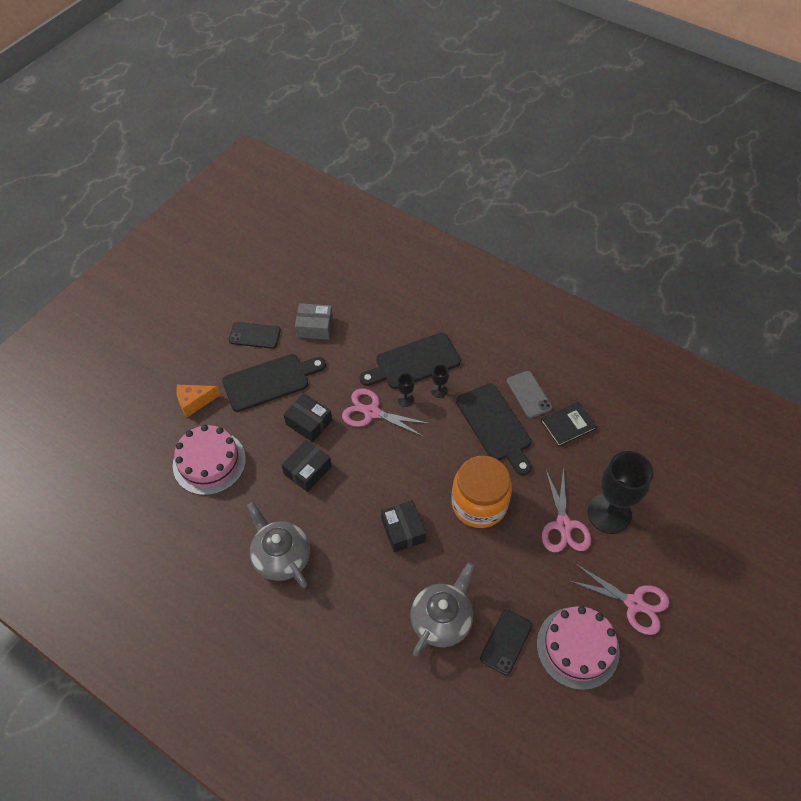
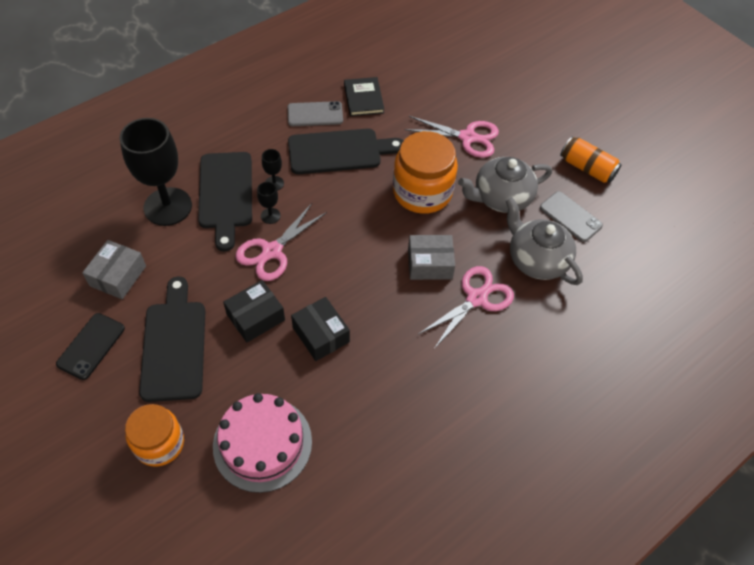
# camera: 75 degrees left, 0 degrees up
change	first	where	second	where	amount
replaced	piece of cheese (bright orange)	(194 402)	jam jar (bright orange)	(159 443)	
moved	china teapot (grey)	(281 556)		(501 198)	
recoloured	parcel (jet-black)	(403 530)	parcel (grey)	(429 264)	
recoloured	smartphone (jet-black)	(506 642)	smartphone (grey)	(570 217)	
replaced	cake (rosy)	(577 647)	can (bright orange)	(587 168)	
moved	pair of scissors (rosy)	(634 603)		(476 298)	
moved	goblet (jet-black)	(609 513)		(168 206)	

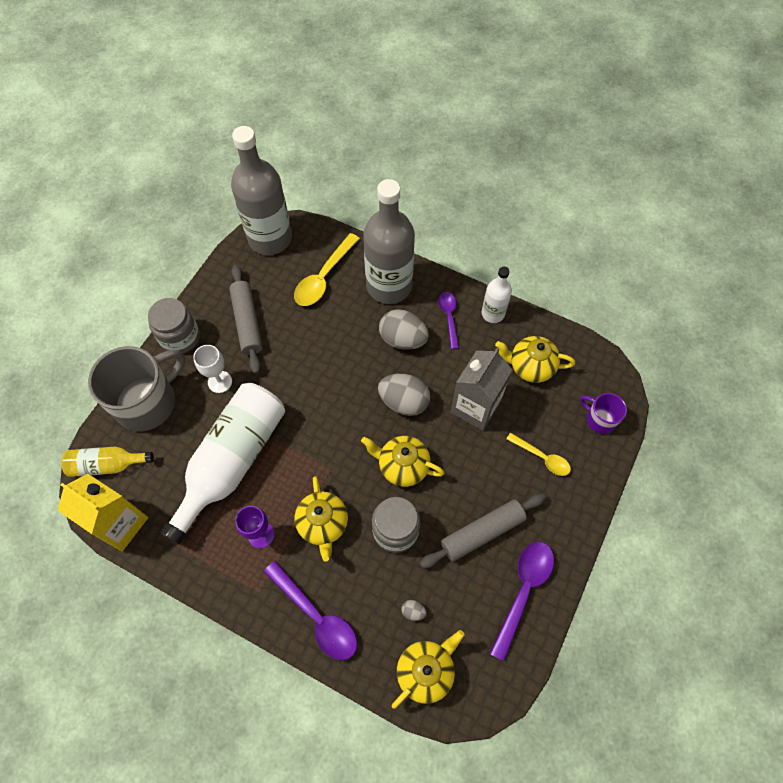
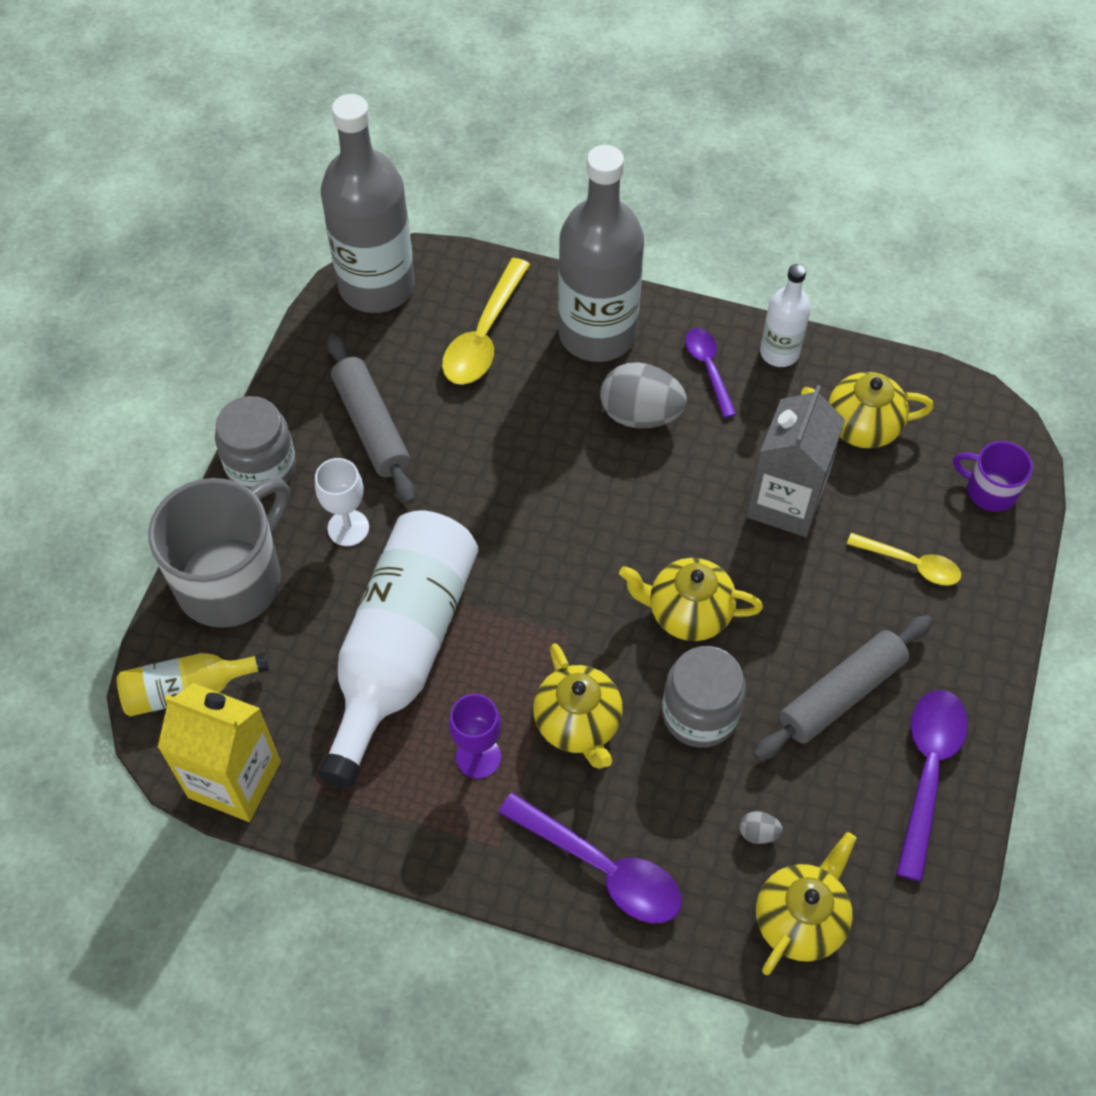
# camera: 10 degrees left, 5 degrees down
change	first	where	second	where	amount
removed	egg shape (grey)	(404 402)			

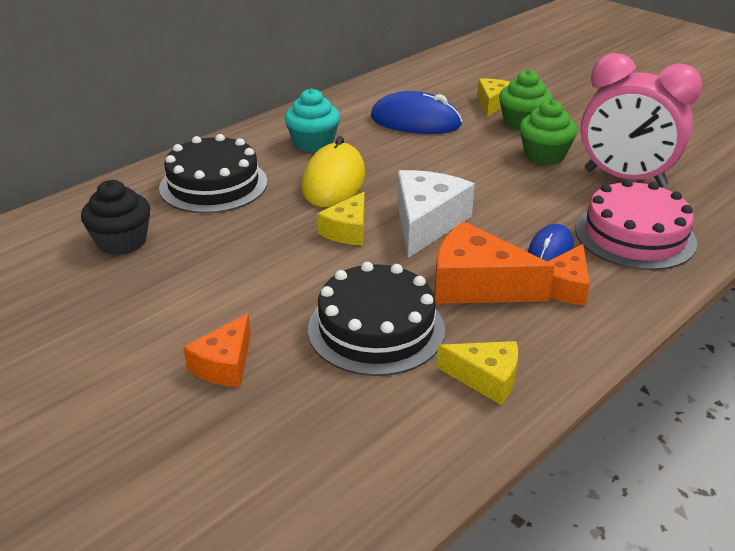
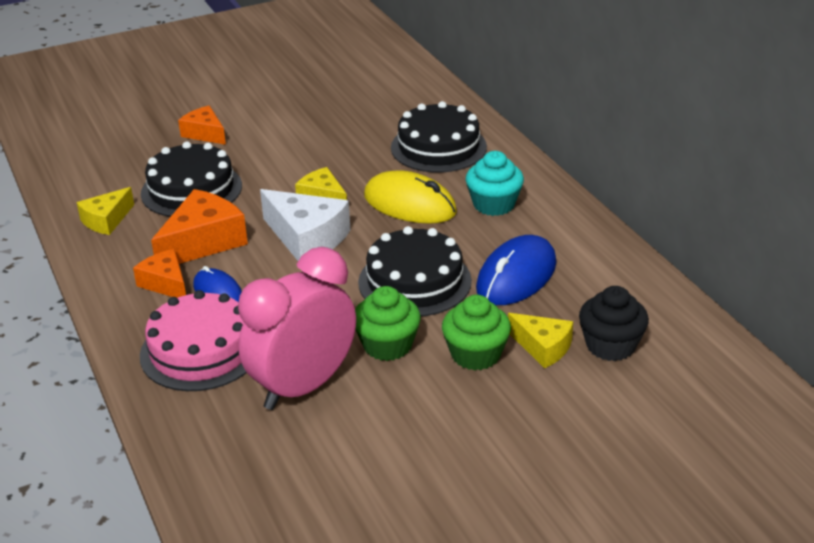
# camera: 110 degrees right, 0 degrees up
change	first	where	second	where	amount
moved	cupcake (jet-black)	(122 242)		(610 345)	
added			cake (jet-black)	(414 281)	

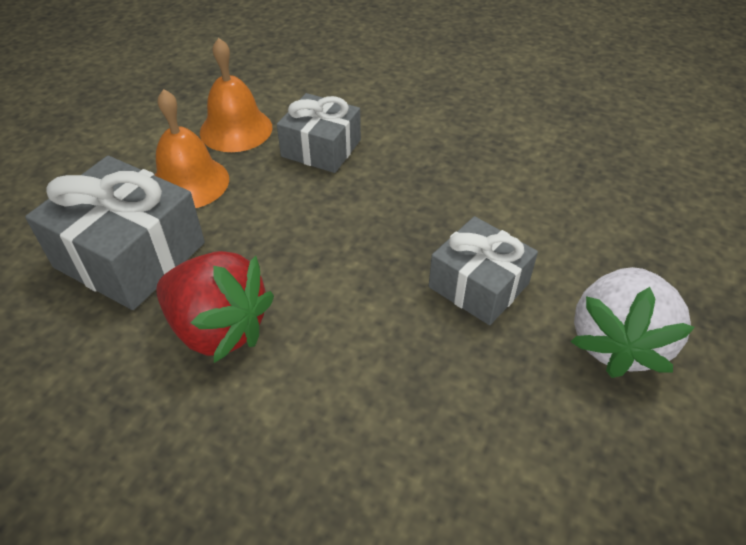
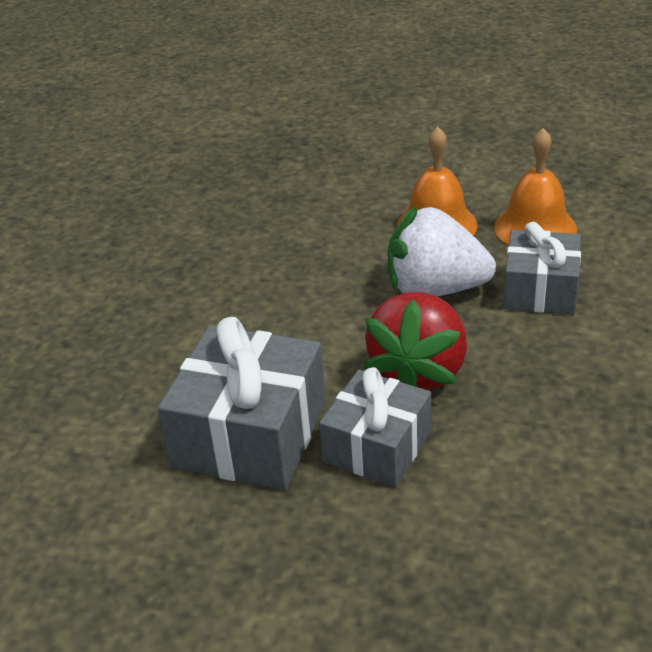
# camera: 80 degrees right, 10 degrees down
change	first	where	second	where	amount
moved	present (grey)	(130 255)		(251 434)	
moved	strawberry (red)	(218 329)		(419 371)	
moved	strawberry (pure white)	(617 342)		(435 289)	

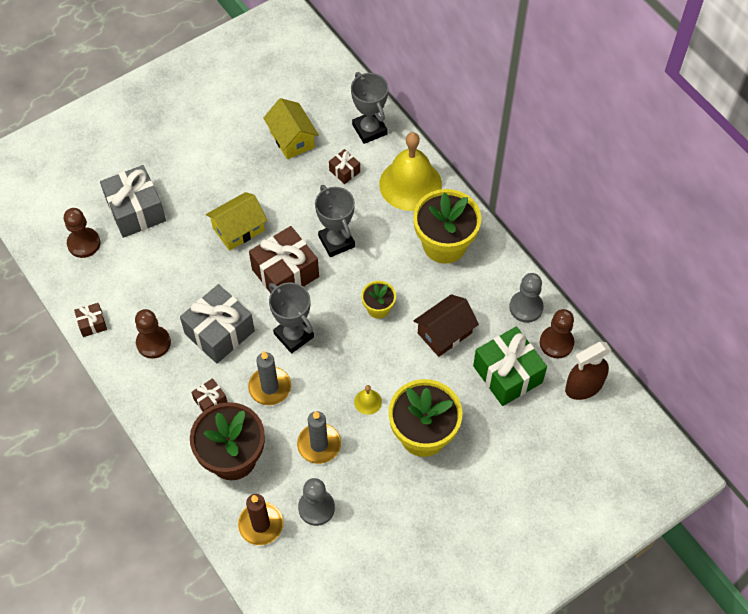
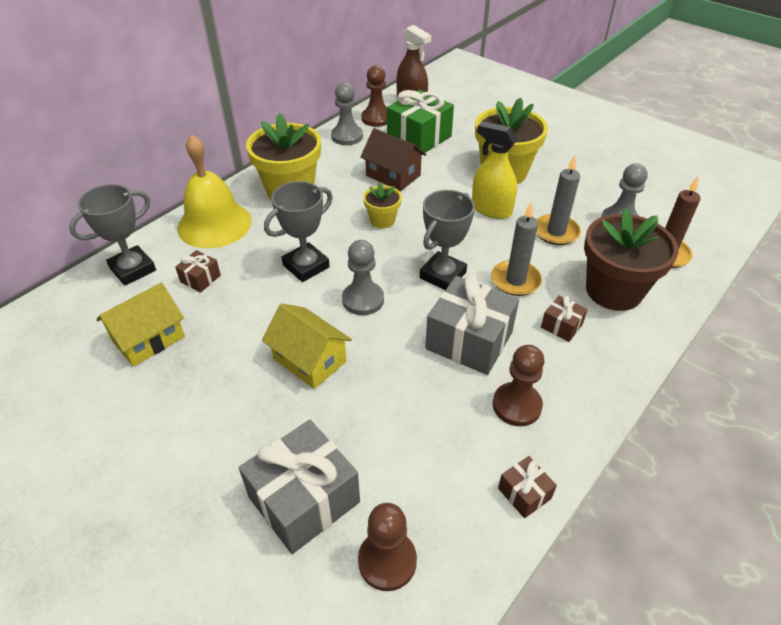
# camera: 105 degrees left, 15 degrees down
change	first	where	second	where	amount
replaced	present (brown)	(285 273)	game pawn (grey)	(363 300)	
replaced	hand bell (golden)	(368 401)	sprayer (golden)	(491 209)	

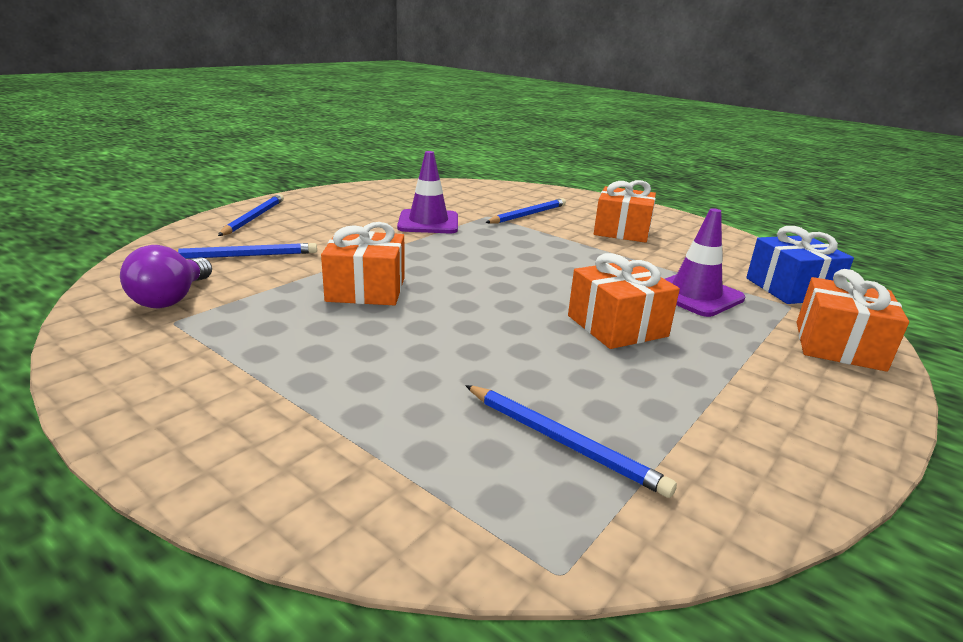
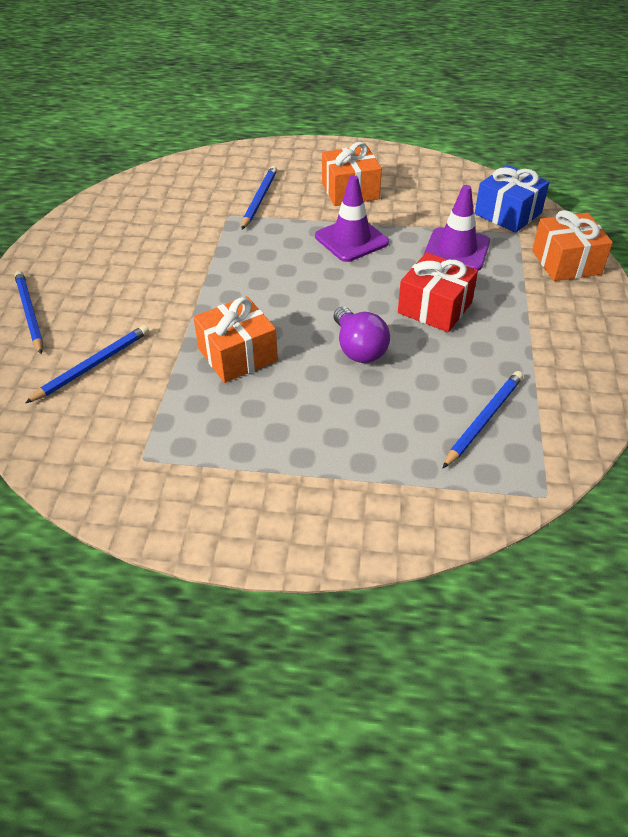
# camera: 30 degrees left, 20 degrees up
change	first	where	second	where	amount
moved	light bulb (purple)	(171 299)		(358 349)	
moved	safety cone (purple)	(428 222)		(351 239)	
turned	pencil (royal blue)	(562 441)		(483 420)	60 degrees counterclockwise
recoloured	present (bright orange)	(617 326)	present (red)	(435 307)	

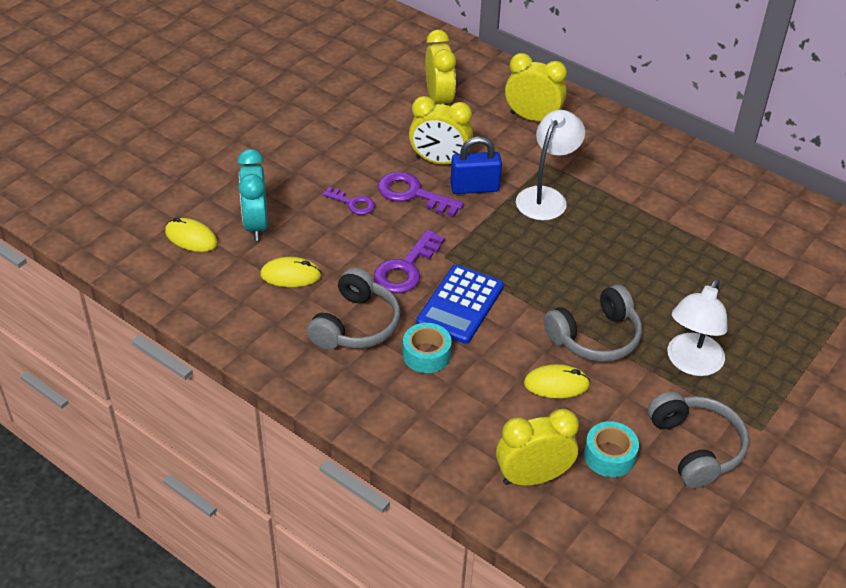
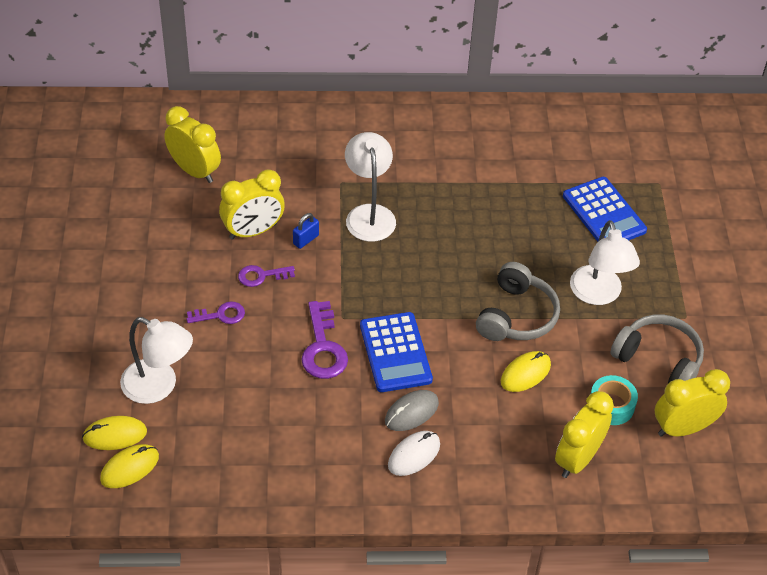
# camera: 40 degrees left, 5 degrees up
change	first	where	second	where	amount
replaced	alarm clock (teal)	(256 224)	reading lamp (pure white)	(159 386)	
moved	mouse (golden)	(291 275)		(129 468)	
removed	headset (grey)	(356 325)			
resized	latchkey (purple)	(412 194)		(261 276)	x0.61
replaced	roll of tape (teal)	(426 354)	mouse (grey)	(411 412)	
resized	small lock (royal blue)	(474 188)		(306 239)	x0.57
moved	alarm clock (golden)	(532 118)		(683 428)	
added			mouse (pure white)	(414 455)	
added			adding machine (royal blue)	(604 213)	

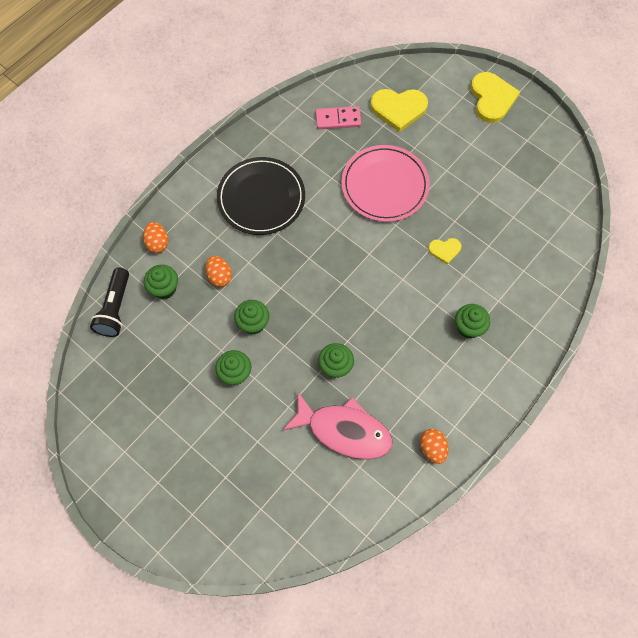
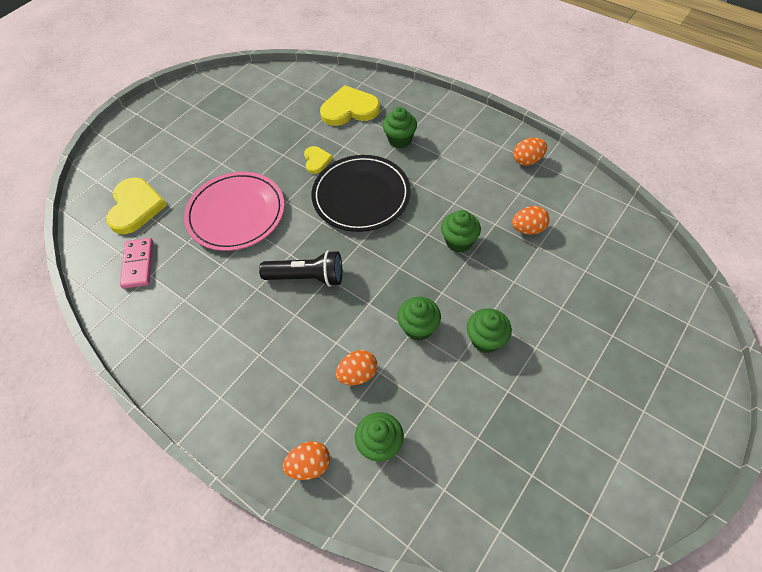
# camera: 90 degrees left, 10 degrees down
change	first	where	second	where	amount
moved	torch (jet-black)	(115 309)		(307 277)	
moved	flat dish (jet-black)	(261 198)		(361 196)	
replaced	fish (rosy)	(344 430)	egg shape (bright orange)	(528 229)	
moved	heart shape (golden)	(492 98)		(349 109)	

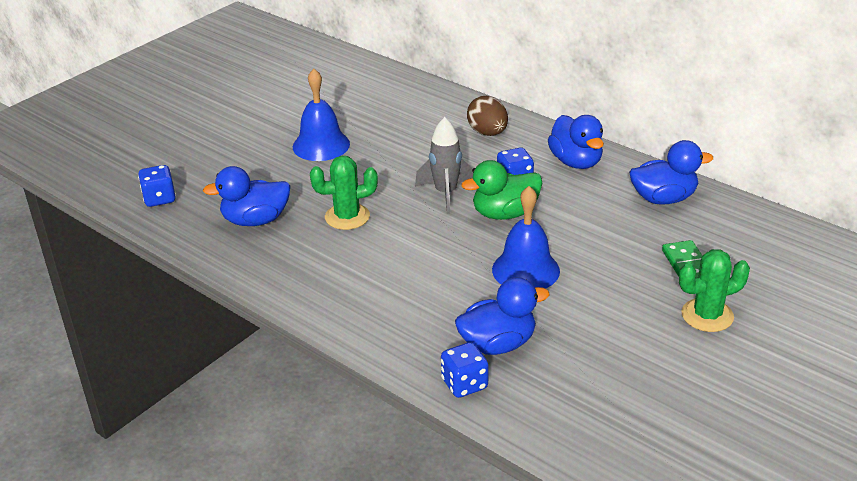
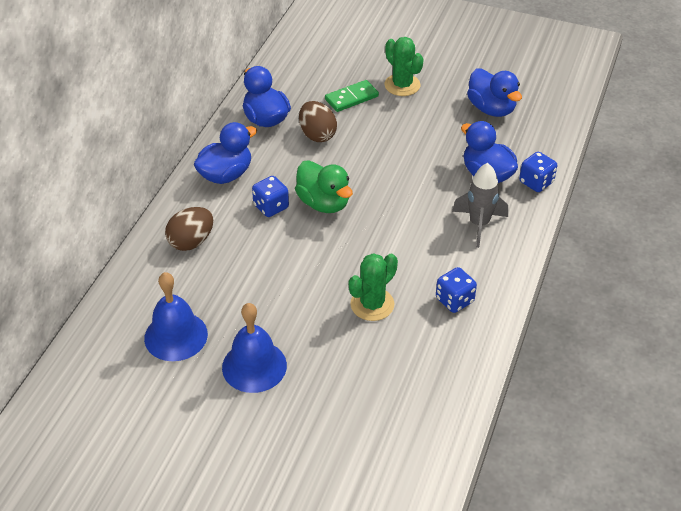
# camera: 110 degrees left, 10 degrees up
change	first	where	second	where	amount
moved	dice (royal blue)	(159 199)		(454 300)	
moved	toy duck (royal blue)	(255 220)		(491 109)	
turned	saguaro cactus (leaf-green)	(347 217)		(372 304)	75 degrees clockwise
moved	toy rocket (grey)	(446 193)		(479 224)	
moved	hand bell (royal blue)	(525 270)		(176 336)	
added			egg shape (brown)	(317 135)	

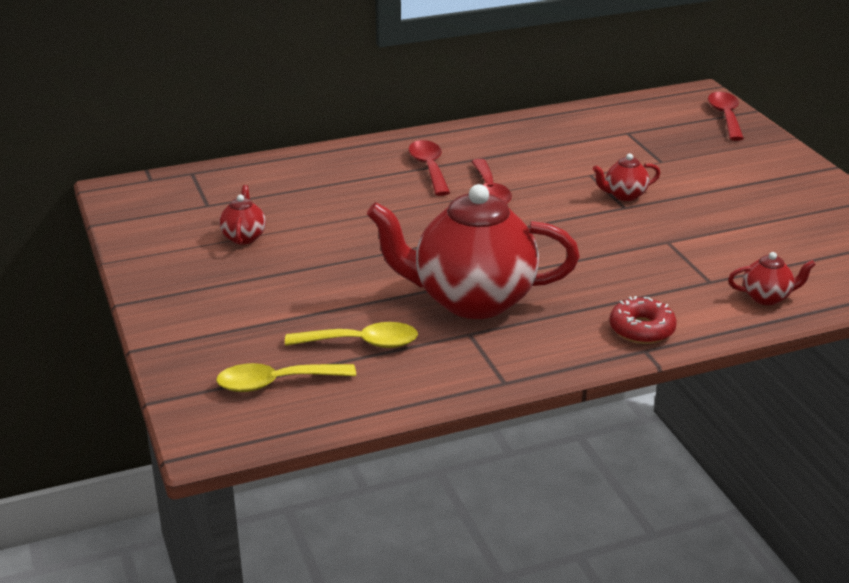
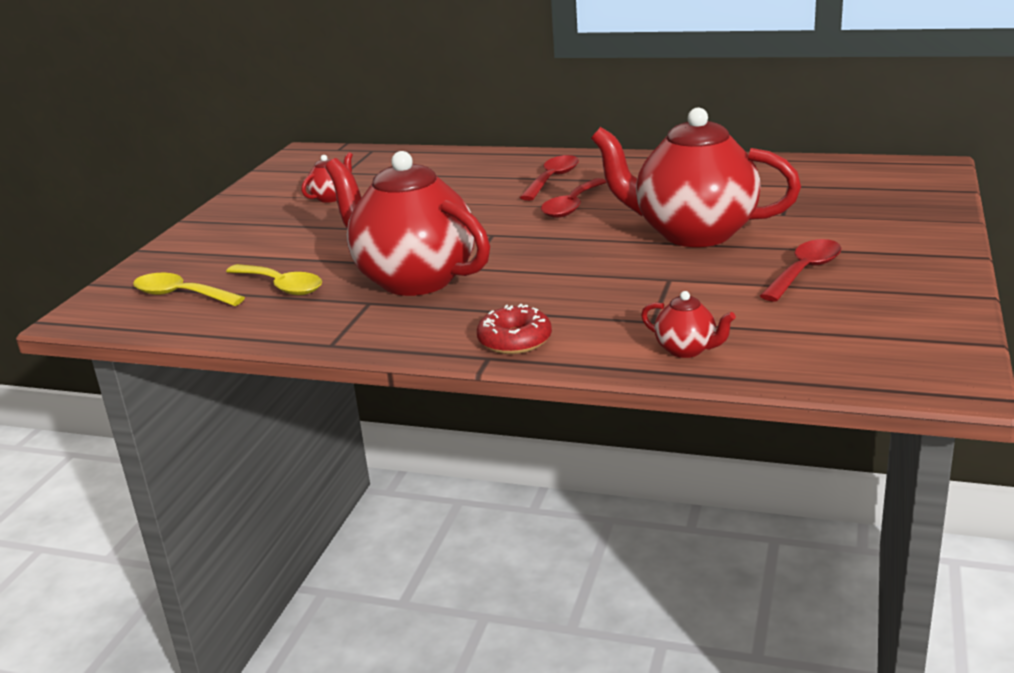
# camera: 40 degrees right, 5 degrees down
change	first	where	second	where	amount
resized	china teapot (red)	(624 195)		(693 233)	x2.45
moved	teaspoon (red)	(725 116)		(805 271)	

